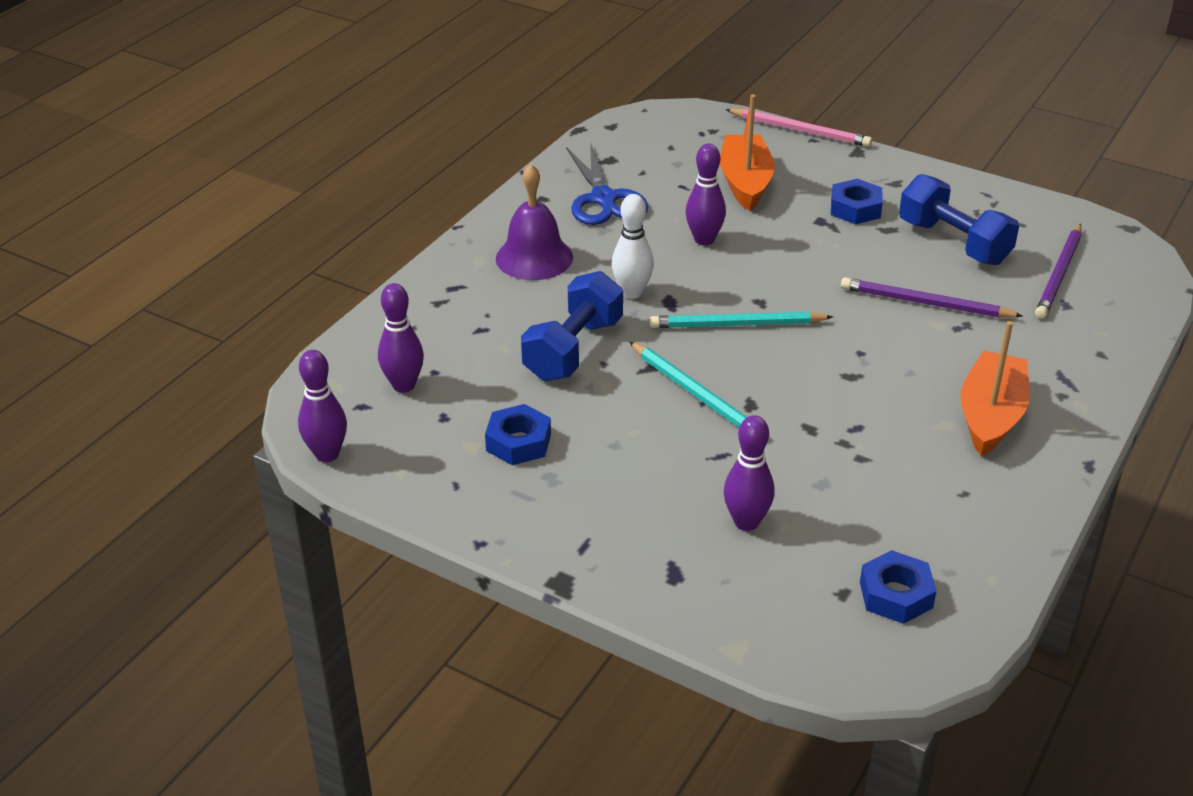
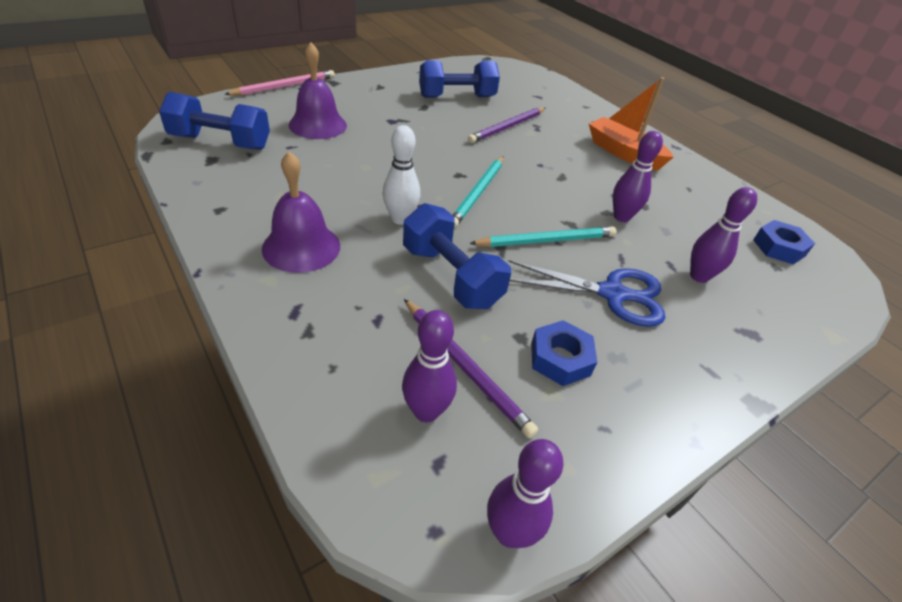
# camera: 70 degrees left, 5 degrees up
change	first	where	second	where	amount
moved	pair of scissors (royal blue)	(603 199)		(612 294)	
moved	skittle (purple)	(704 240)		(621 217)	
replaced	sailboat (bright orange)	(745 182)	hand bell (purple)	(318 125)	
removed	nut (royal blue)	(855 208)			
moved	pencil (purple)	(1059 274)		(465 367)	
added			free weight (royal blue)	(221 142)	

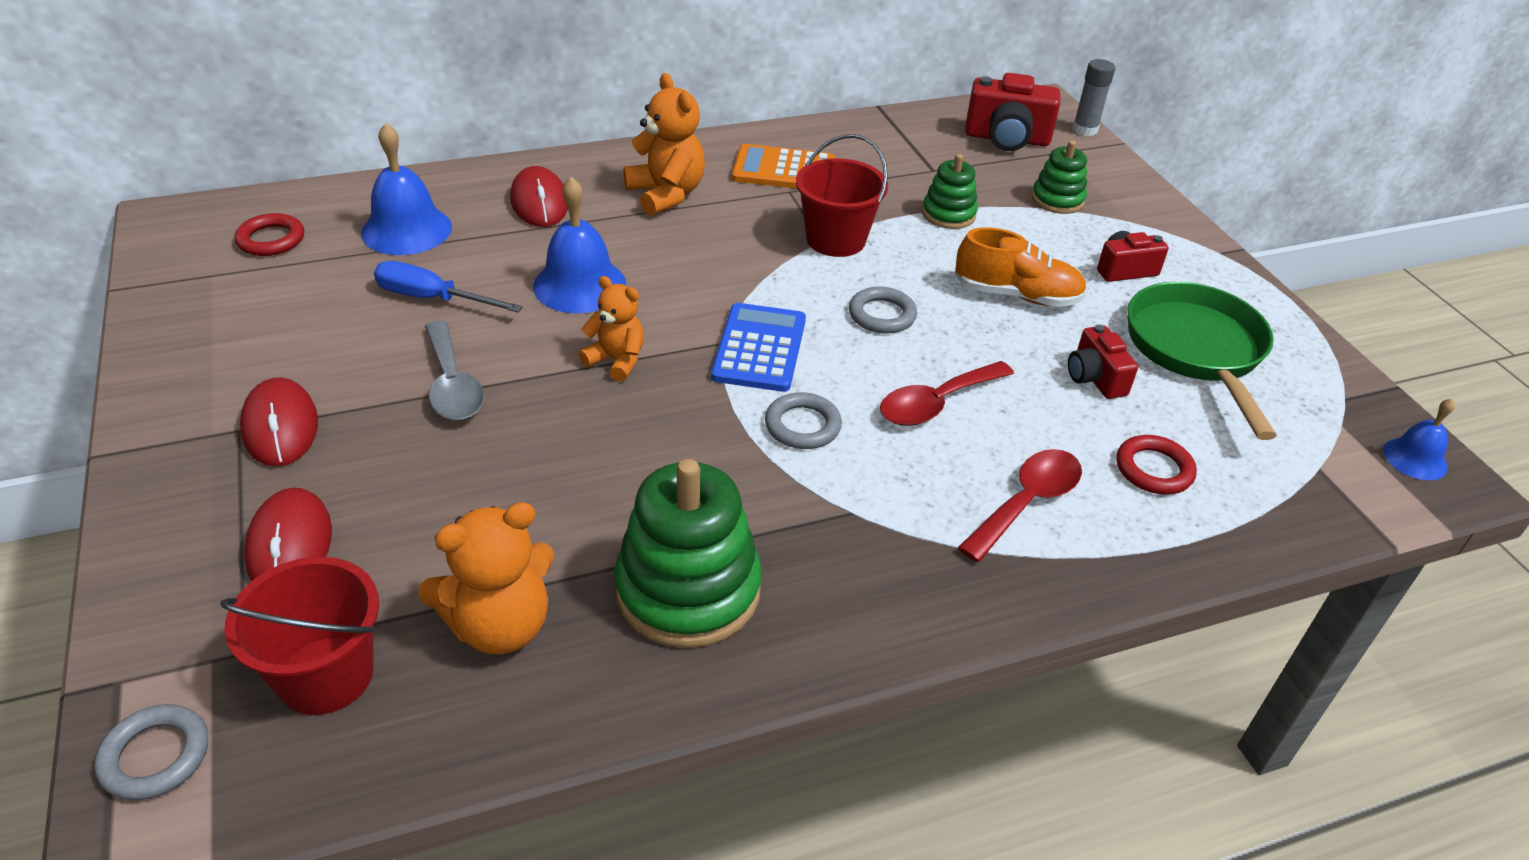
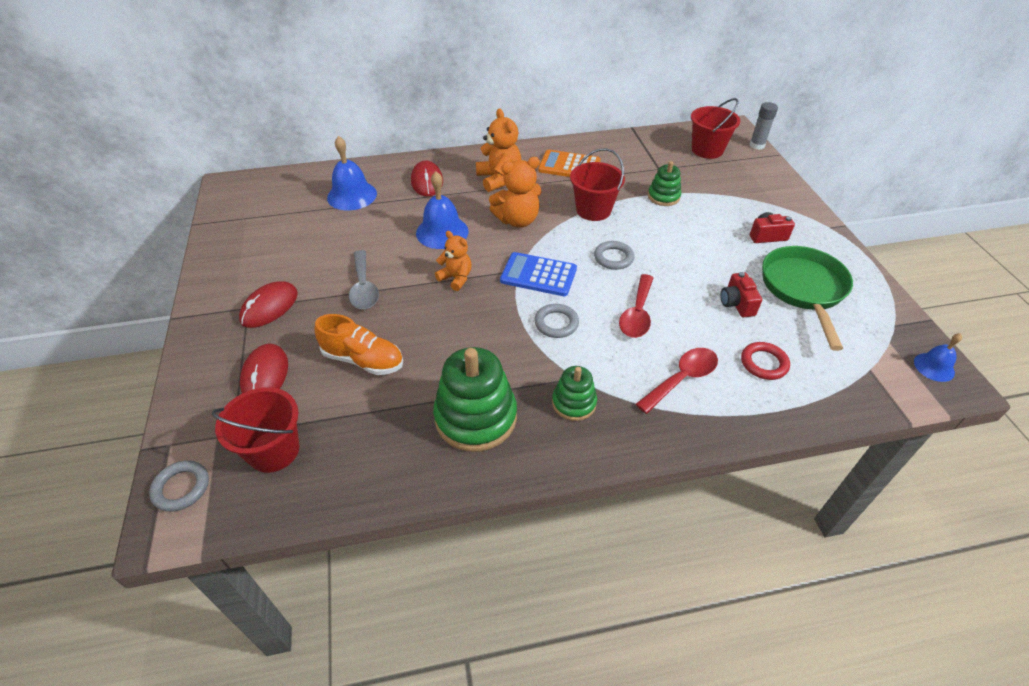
# camera: 10 degrees right, 5 degrees up
change	first	where	second	where	amount
removed	torus (red)	(271 240)			
turned	mouse (red)	(280 426)		(269 307)	45 degrees clockwise
removed	screwdriver (royal blue)	(432 298)			
moved	stuffed bear (bright orange)	(500 626)		(517 220)	
turned	adding machine (royal blue)	(759 348)		(538 275)	90 degrees counterclockwise
turned	teaspoon (red)	(936 403)		(637 314)	45 degrees counterclockwise
moved	lace-up shoe (bright orange)	(1016 295)		(363 360)	
replaced	camera (red)	(1006 139)	sand bucket (red)	(707 150)	
moved	stacking toy (leaf-green)	(1057 200)		(574 403)	

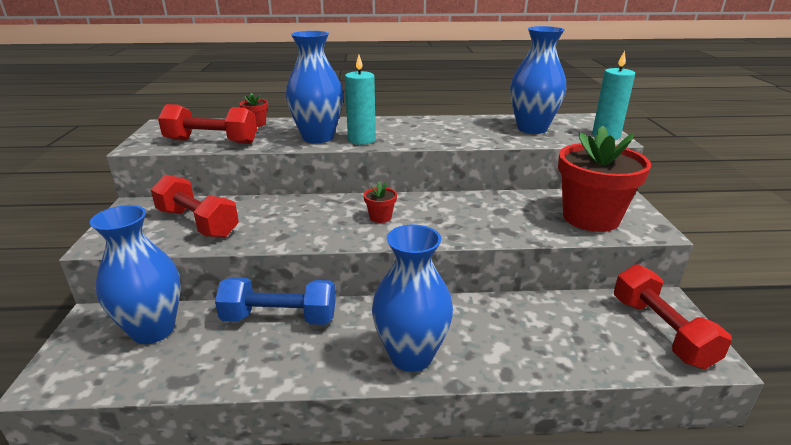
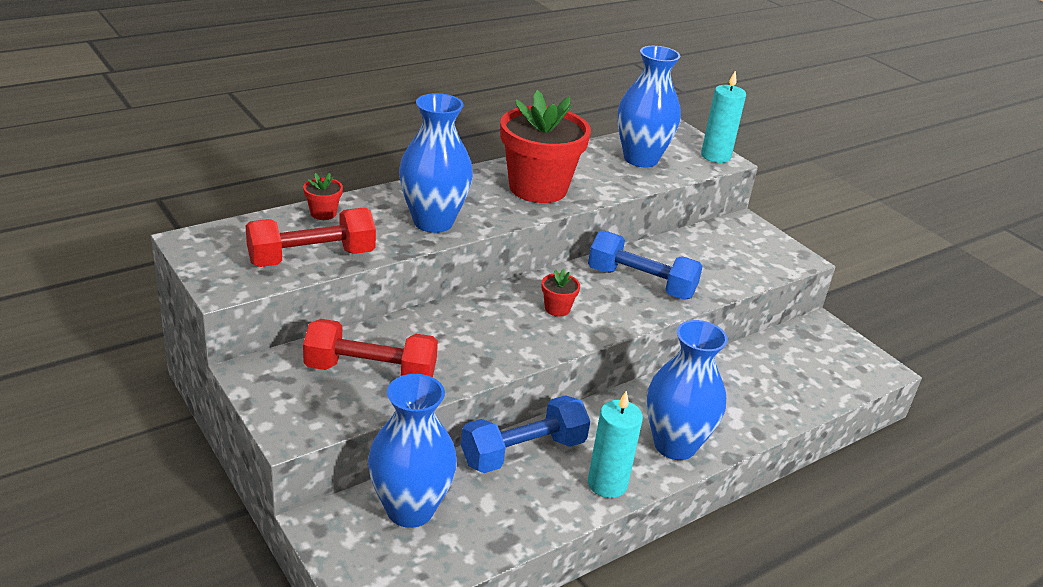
# camera: 35 degrees left, 5 degrees up
change	first	where	second	where	amount
moved	pillar candle (teal)	(361 140)		(607 484)	
moved	plant pot (red)	(590 218)		(538 188)	
removed	free weight (red)	(661 331)			
added			free weight (royal blue)	(641 283)	

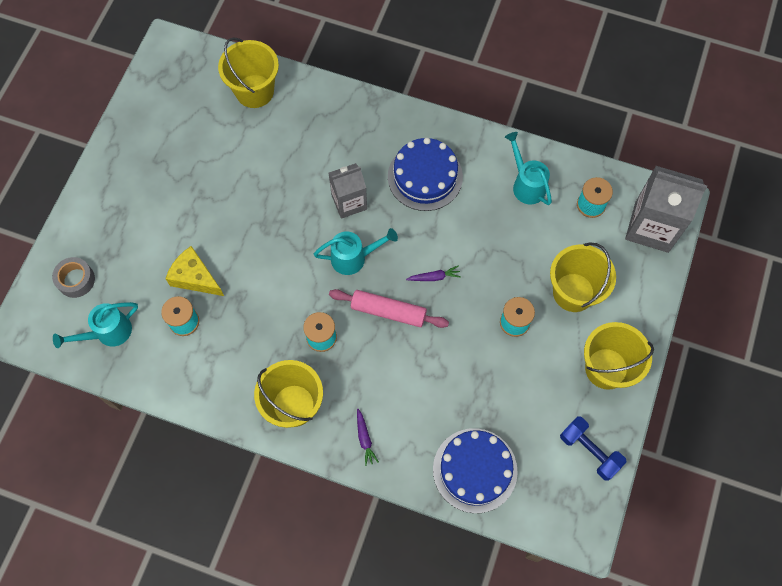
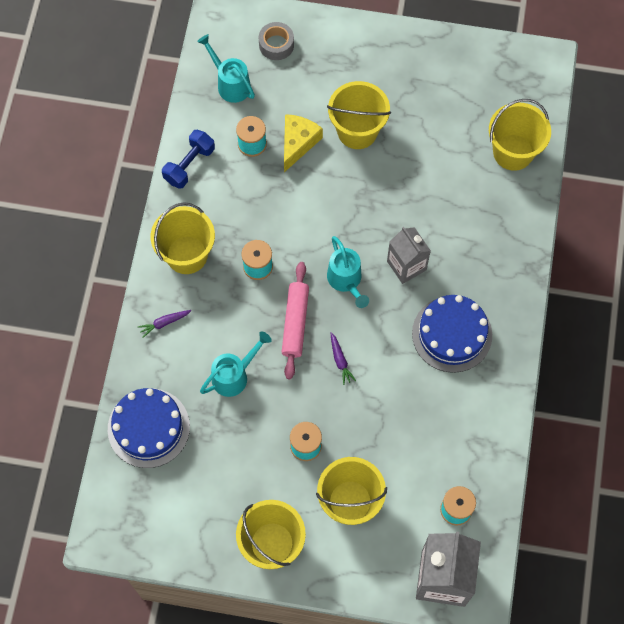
# camera: 80 degrees right, 0 degrees up
change	first	where	second	where	amount
moved	sprinkling can (teal)	(526 184)		(234 375)	
moved	free weight (royal blue)	(589 451)		(189 165)	
added			sand bucket (golden)	(357 131)	

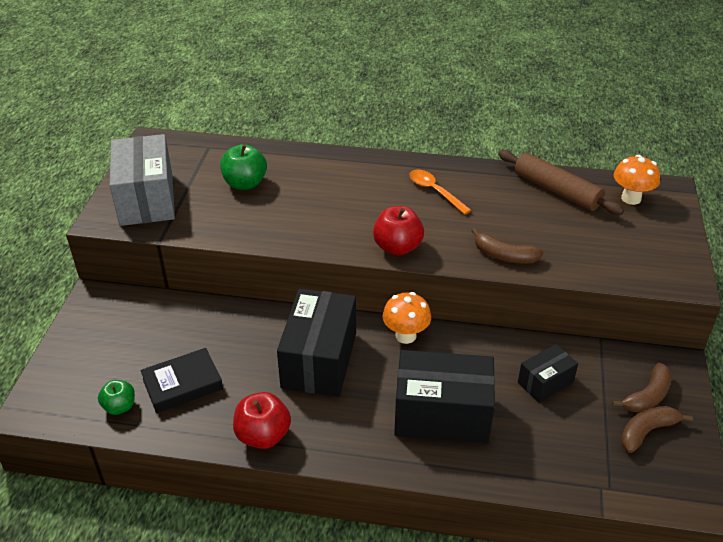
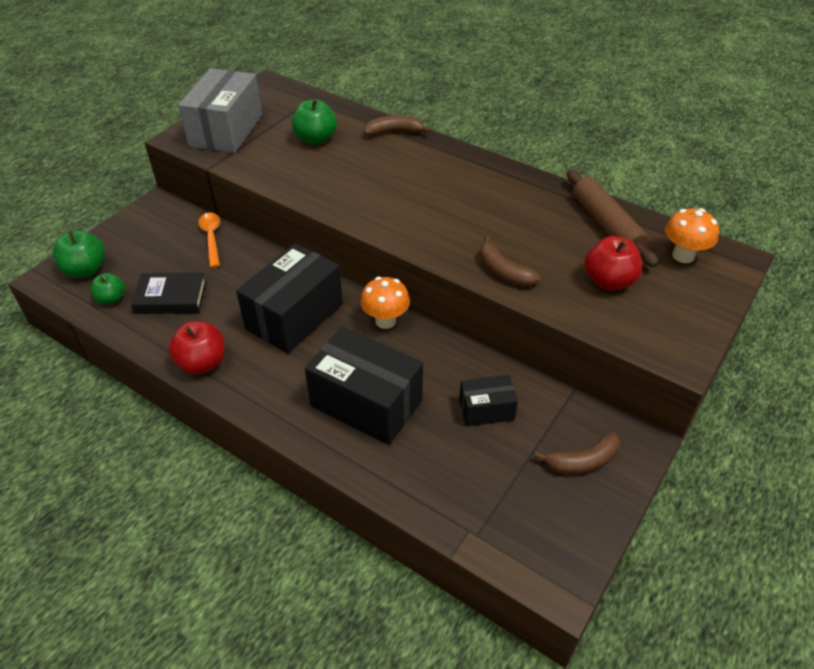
# camera: 25 degrees right, 5 degrees up
change	first	where	second	where	amount
moved	apple (red)	(397 247)		(608 281)	
moved	teaspoon (bright orange)	(434 191)		(211 238)	
moved	banana fruit (brown)	(646 431)		(394 132)	
added			apple (leaf-green)	(85 270)	

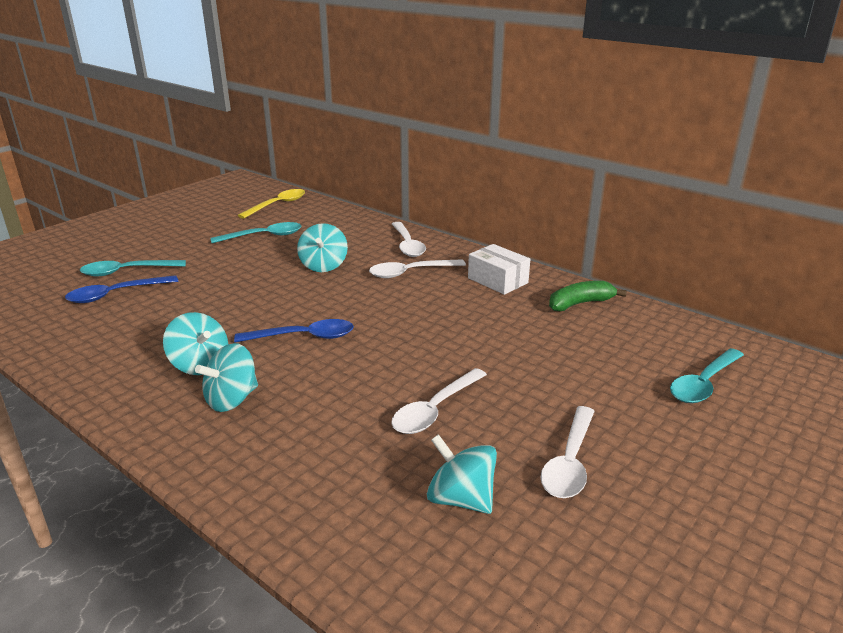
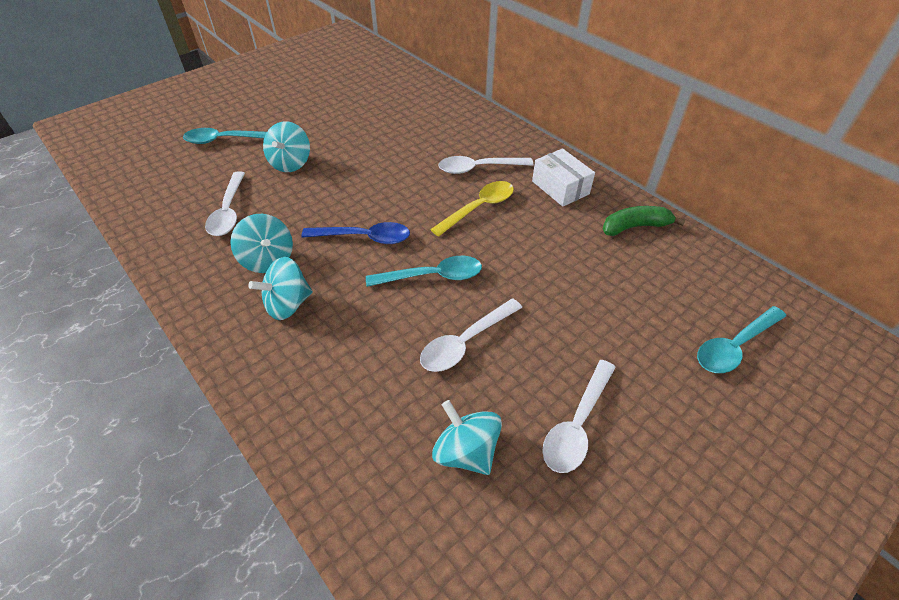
# camera: 10 degrees right, 20 degrees up
change	first	where	second	where	amount
removed	teaspoon (royal blue)	(116 294)			
moved	teaspoon (teal)	(263 236)		(432 276)	
moved	teaspoon (golden)	(277 205)		(478 208)	
moved	whirligig (teal)	(323 265)		(291 163)	
moved	teaspoon (pure white)	(407 245)		(229 211)	

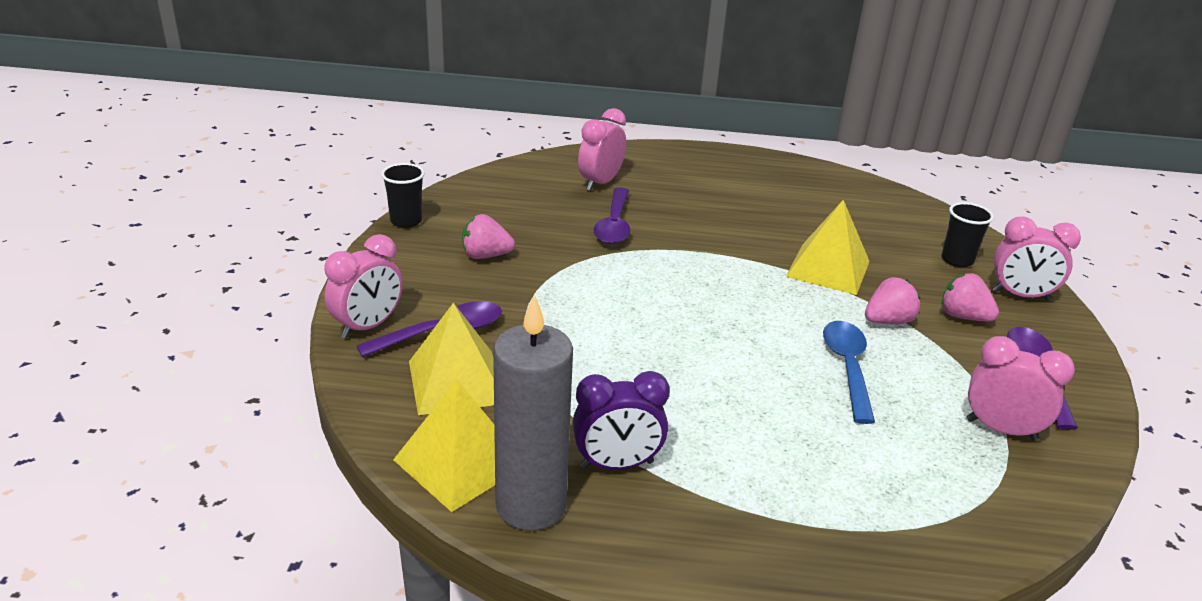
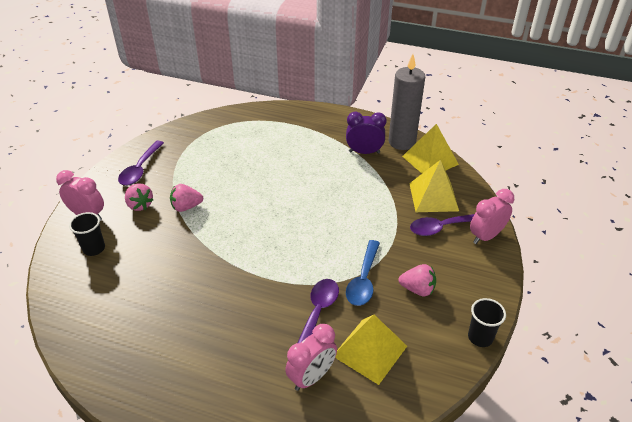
# camera: 165 degrees left, 10 degrees up
change	first	where	second	where	amount
moved	pyramid shape (golden)	(828 268)		(370 351)	
moved	teaspoon (royal blue)	(847 368)		(363 280)	
removed	alarm clock (rosy)	(1001 429)			

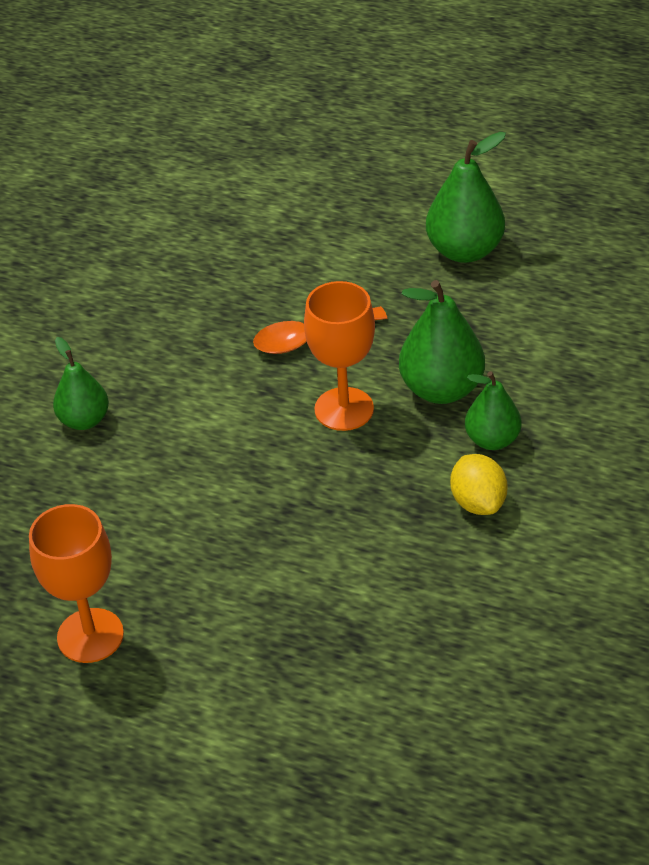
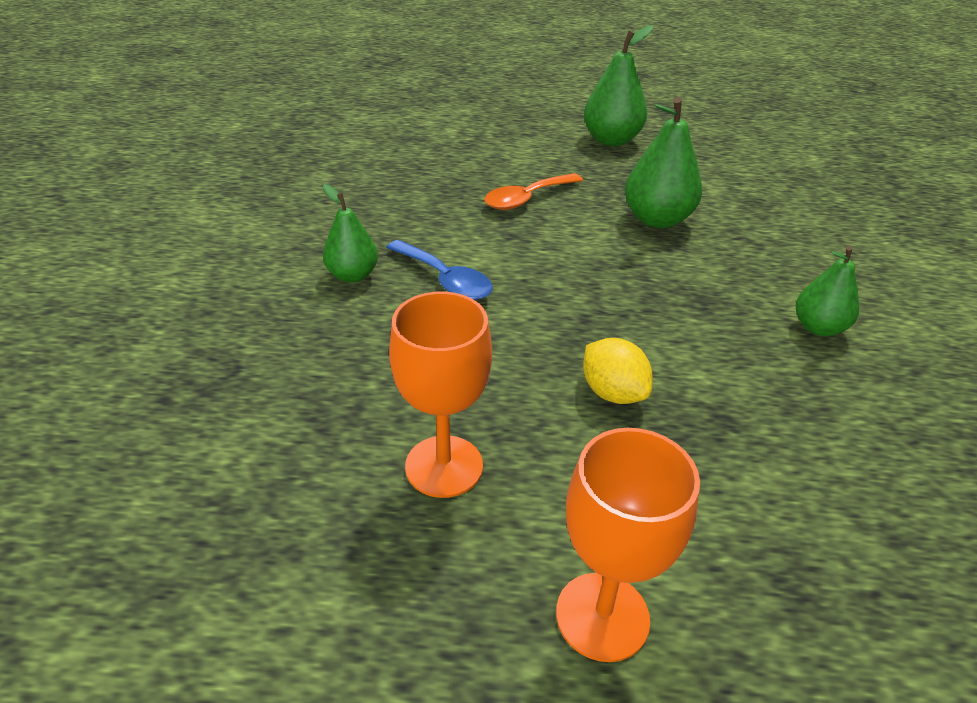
# camera: 20 degrees left, 5 degrees down
change	first	where	second	where	amount
moved	goblet (bright orange)	(344 409)		(602 616)	
moved	citrus fruit (golden)	(478 502)		(612 393)	
moved	pear (leaf-green)	(492 440)		(818 328)	
added			teaspoon (royal blue)	(445 280)	

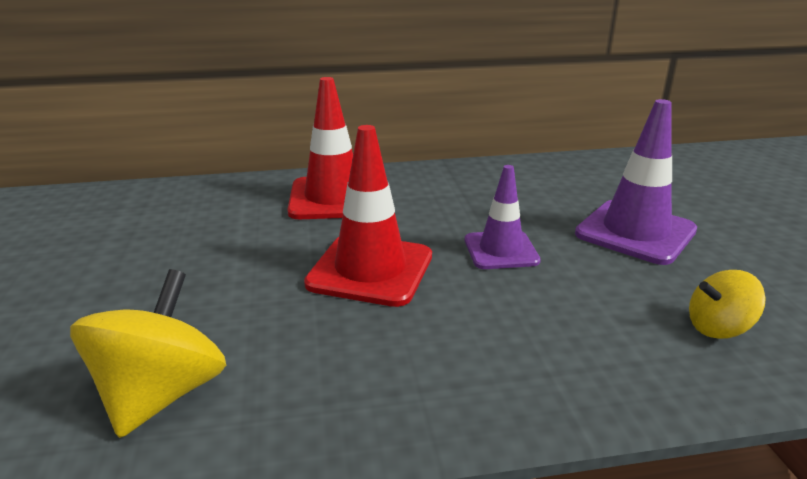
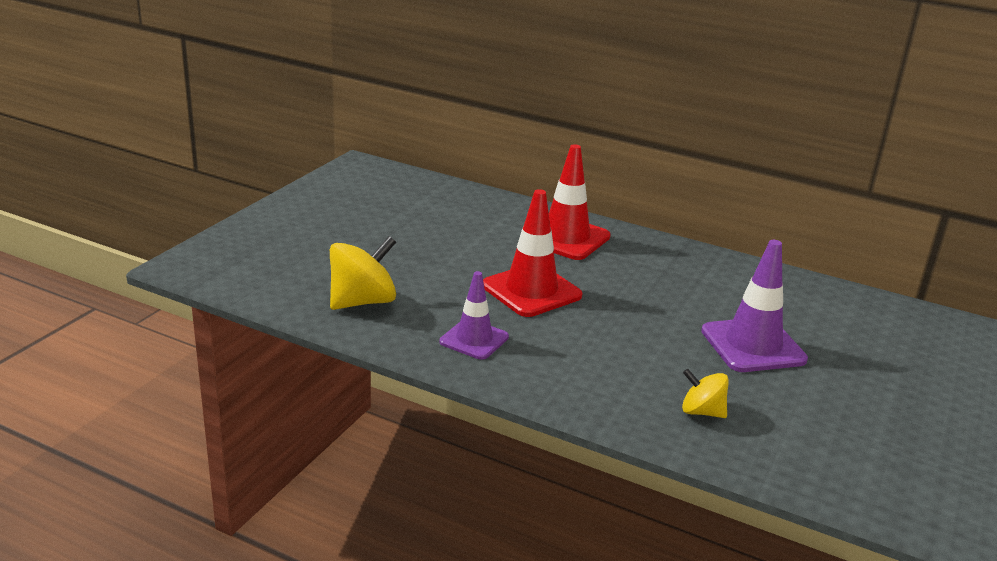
# camera: 35 degrees right, 0 degrees up
change	first	where	second	where	amount
moved	safety cone (purple)	(501 250)		(474 339)	

